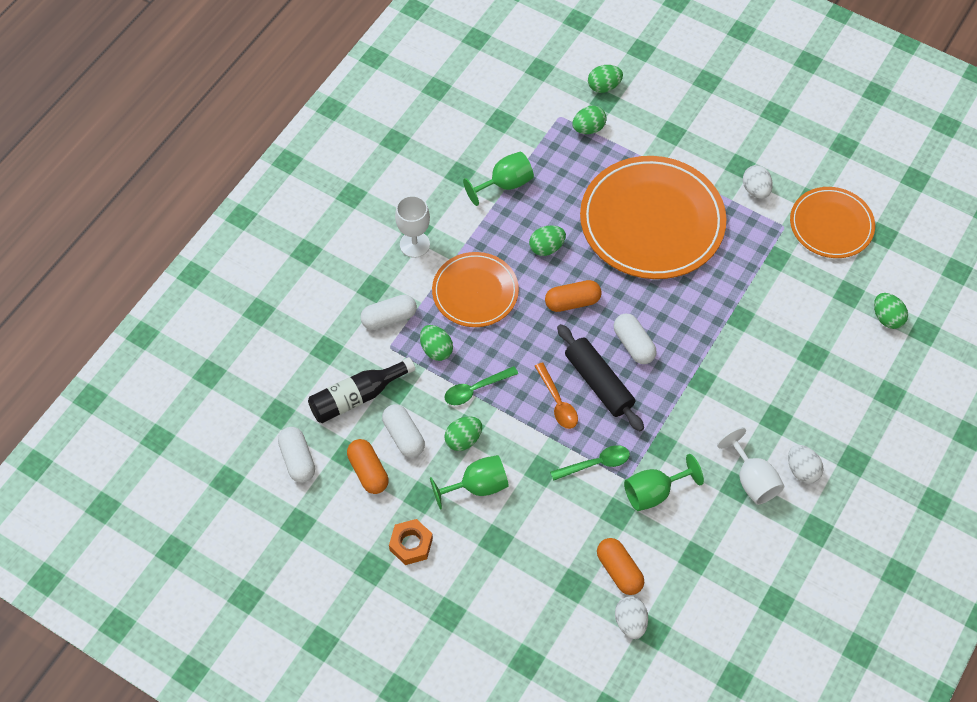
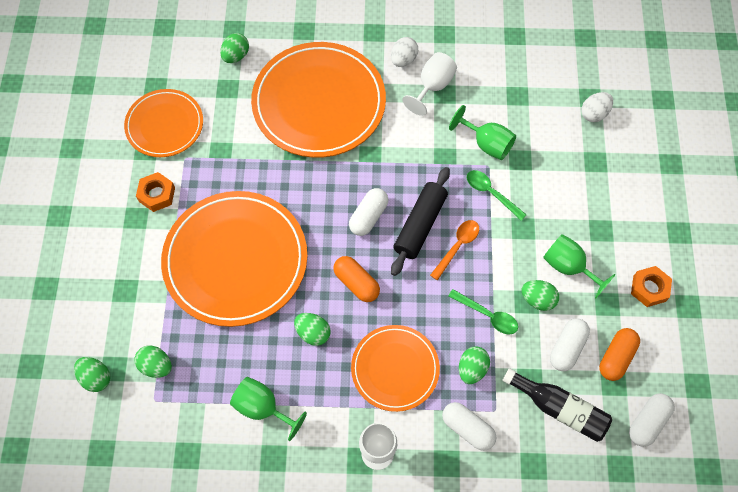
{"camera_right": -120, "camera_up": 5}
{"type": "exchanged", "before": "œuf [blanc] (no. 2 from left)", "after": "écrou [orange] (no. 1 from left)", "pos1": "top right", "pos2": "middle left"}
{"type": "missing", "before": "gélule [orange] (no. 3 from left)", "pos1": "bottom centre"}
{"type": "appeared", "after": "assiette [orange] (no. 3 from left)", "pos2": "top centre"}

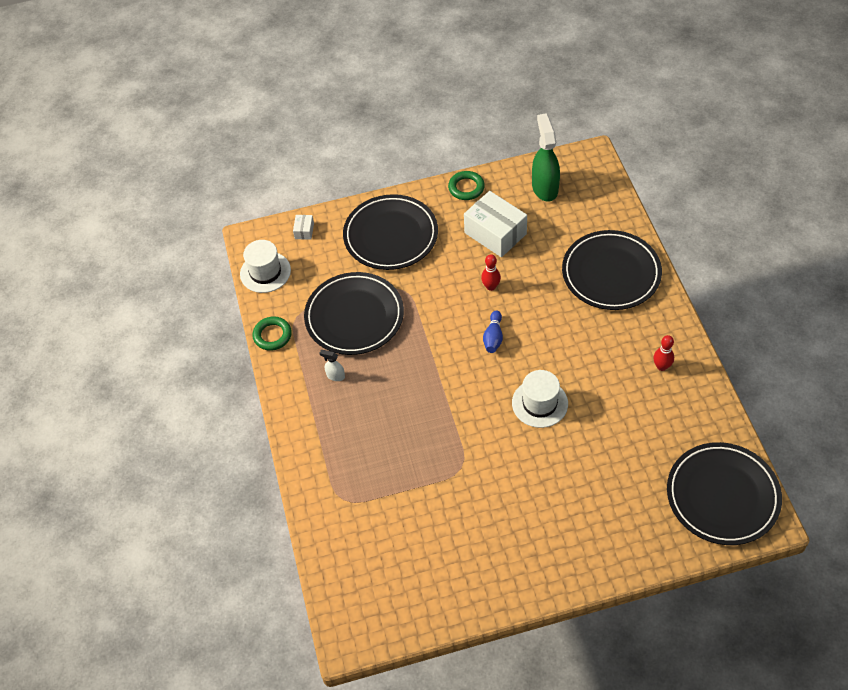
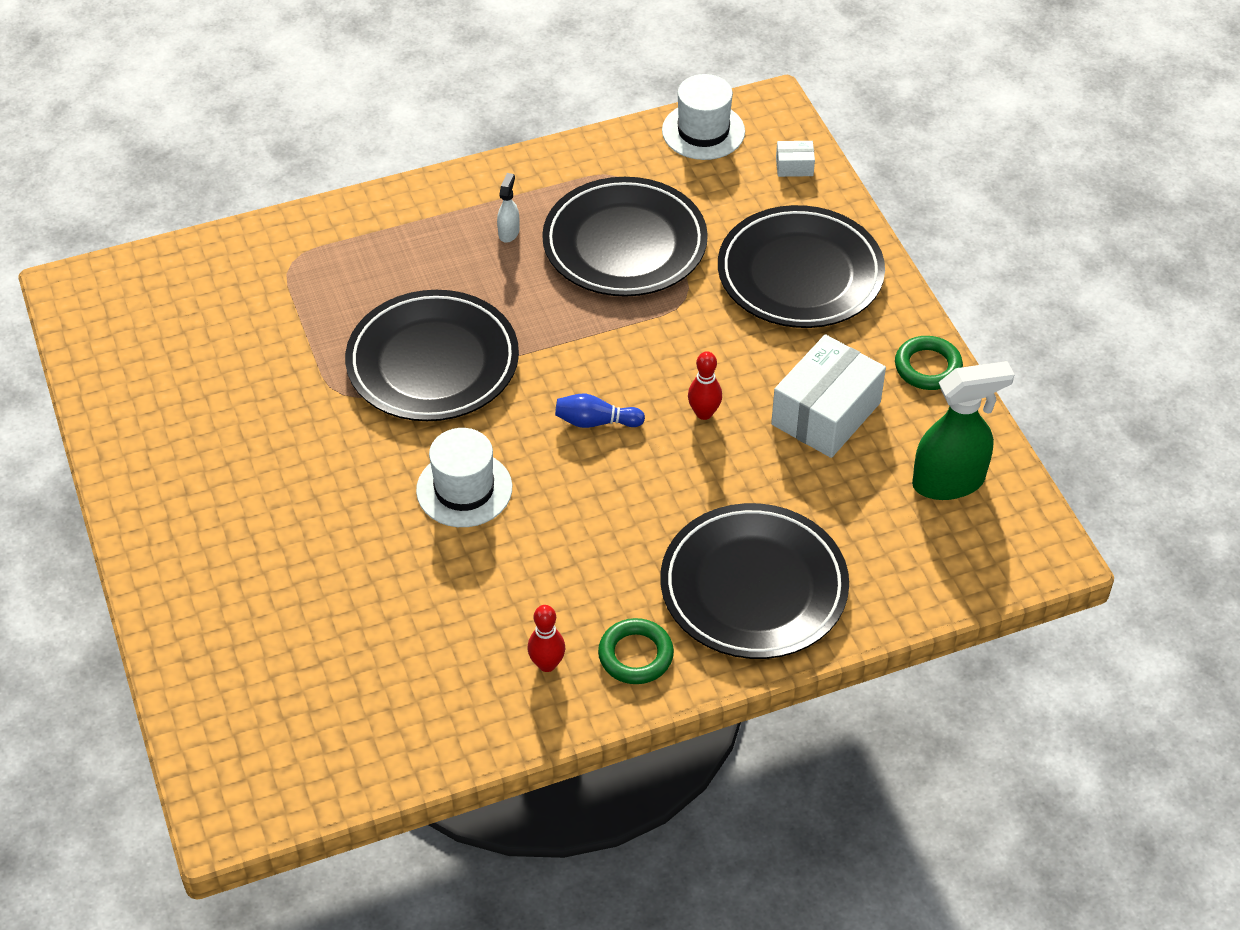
{"camera_right": 80, "camera_up": -5}
{"type": "relocated", "before": "anneau [vert] (no. 1 from left)", "pos1": "middle left", "pos2": "bottom centre"}
{"type": "relocated", "before": "assiette [noir] (no. 4 from left in the first image)", "after": "assiette [noir] (no. 1 from left)", "pos1": "bottom right", "pos2": "centre"}

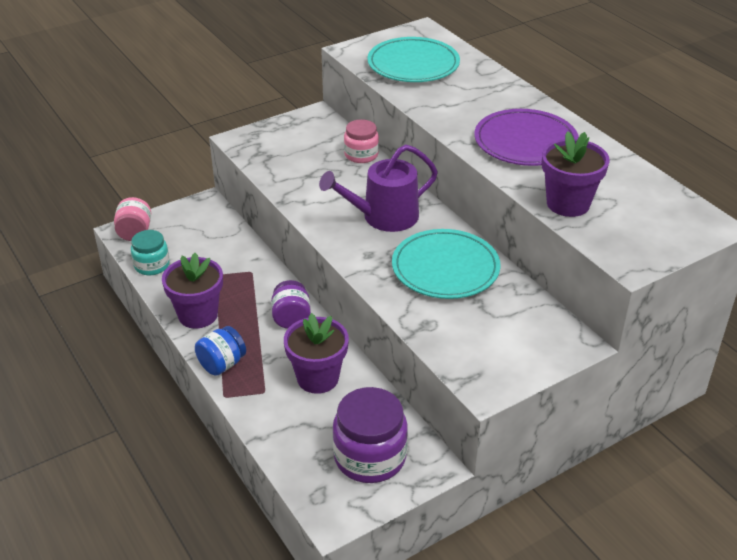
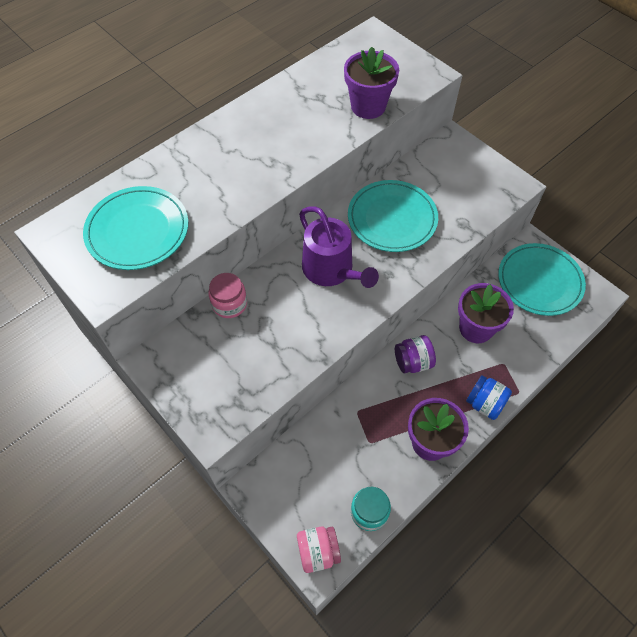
{"camera_right": -100, "camera_up": 20}
{"type": "missing", "before": "assiette [violet]", "pos1": "top right"}
{"type": "exchanged", "before": "bocal [violet] (no. 2 from left)", "after": "assiette [turquoise] (no. 3 from left)", "pos1": "bottom centre", "pos2": "middle right"}

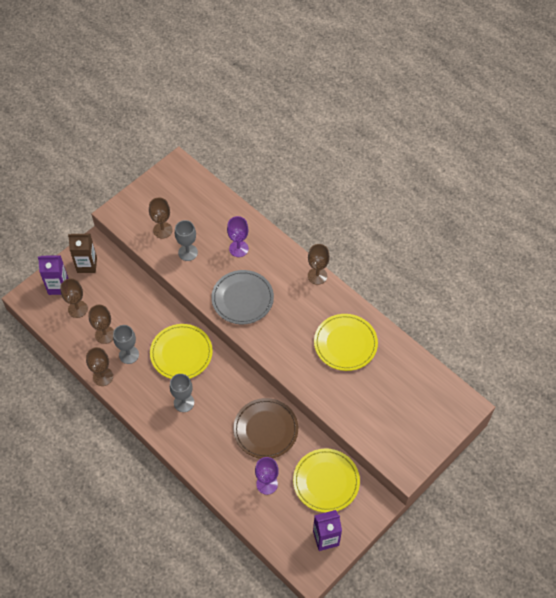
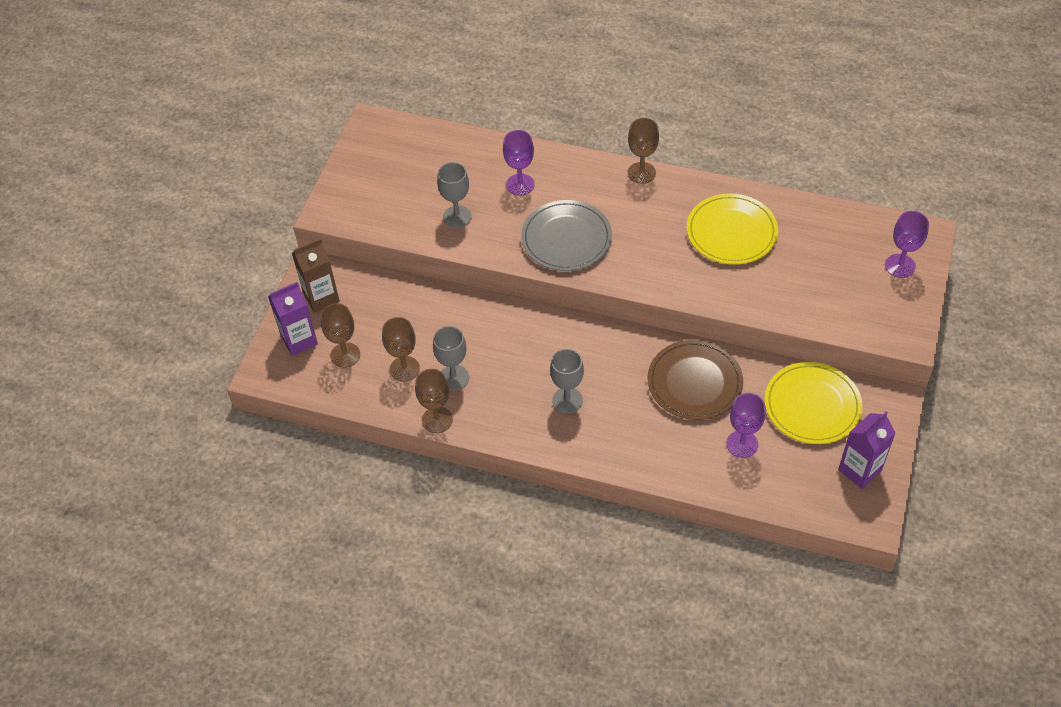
{"camera_right": -25, "camera_up": -5}
{"type": "missing", "before": "verre à pied [marron] (no. 4 from left)", "pos1": "middle left"}
{"type": "missing", "before": "assiette [jaune] (no. 1 from left)", "pos1": "middle left"}
{"type": "appeared", "after": "verre à pied [violet] (no. 3 from left)", "pos2": "middle right"}

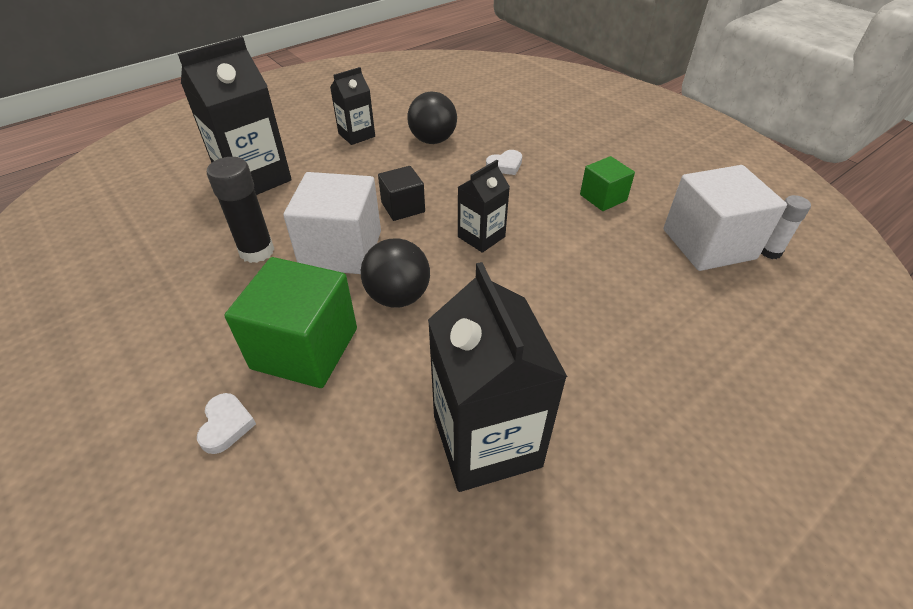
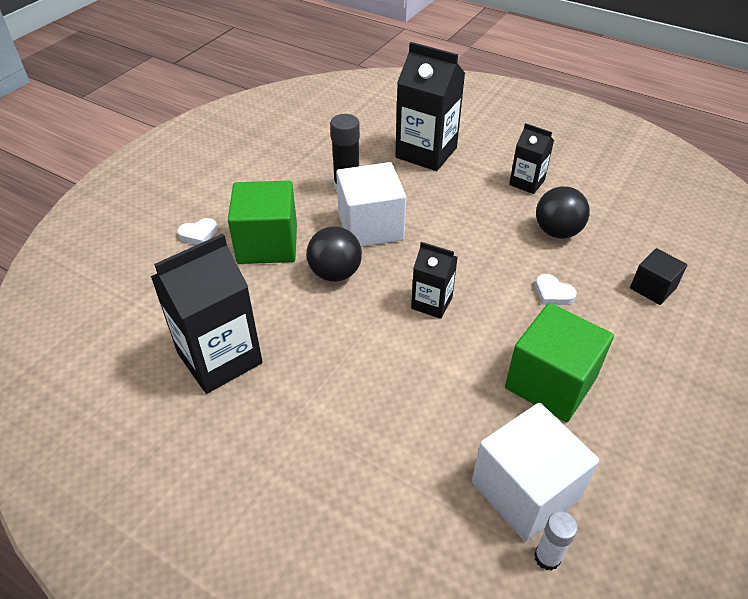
{"camera_right": 70, "camera_up": 0}
{"type": "size", "before": "cube [vert] (no. 2 from left)", "pos1": "top centre", "pos2": "middle right", "scale": 1.8}
{"type": "relocated", "before": "cube [noir]", "pos1": "top centre", "pos2": "middle right"}

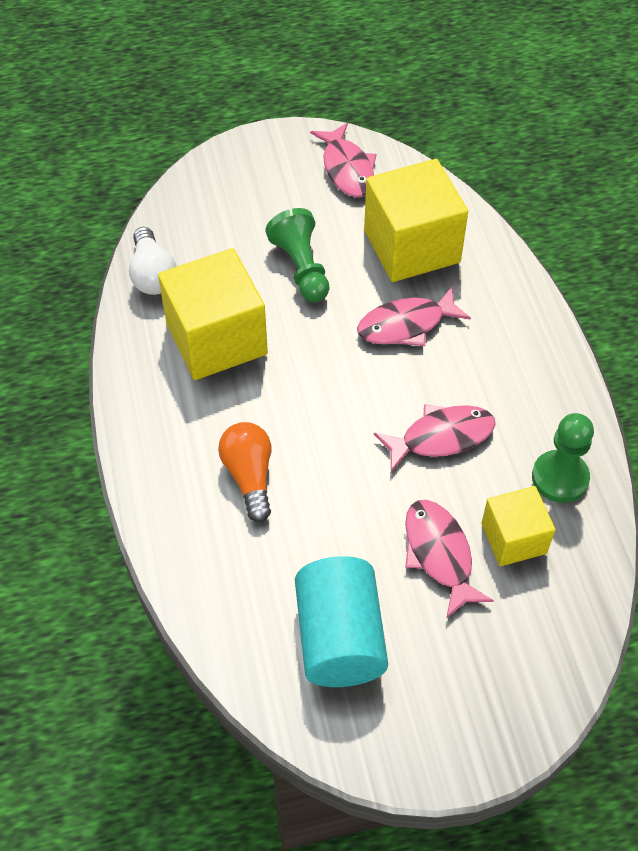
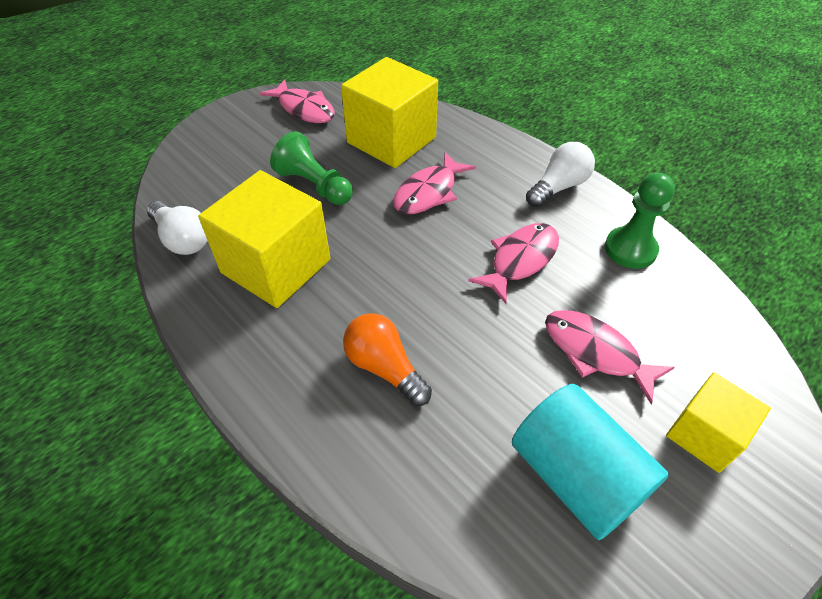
{"camera_right": -30, "camera_up": -5}
{"type": "relocated", "before": "cube [jaune] (no. 3 from left)", "pos1": "middle right", "pos2": "bottom right"}
{"type": "appeared", "after": "ampoule [blanc] (no. 2 from left)", "pos2": "top right"}

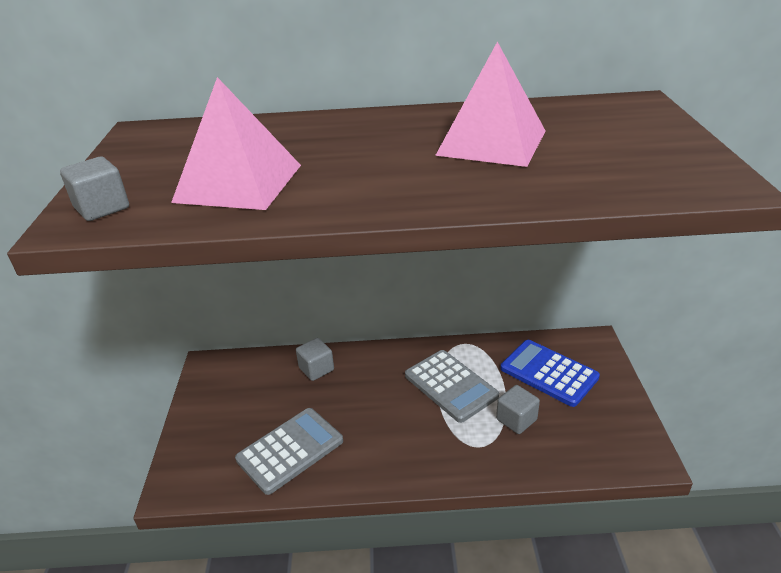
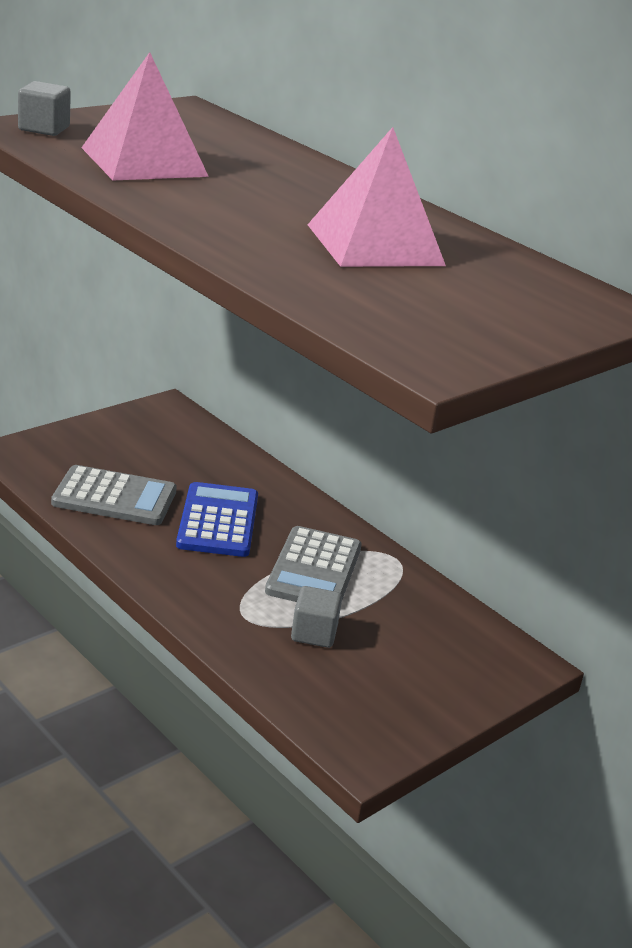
{"camera_right": 45, "camera_up": -5}
{"type": "missing", "before": "cube [gris] (no. 2 from left)", "pos1": "centre"}
{"type": "relocated", "before": "calculatrice [bleu]", "pos1": "middle right", "pos2": "centre"}

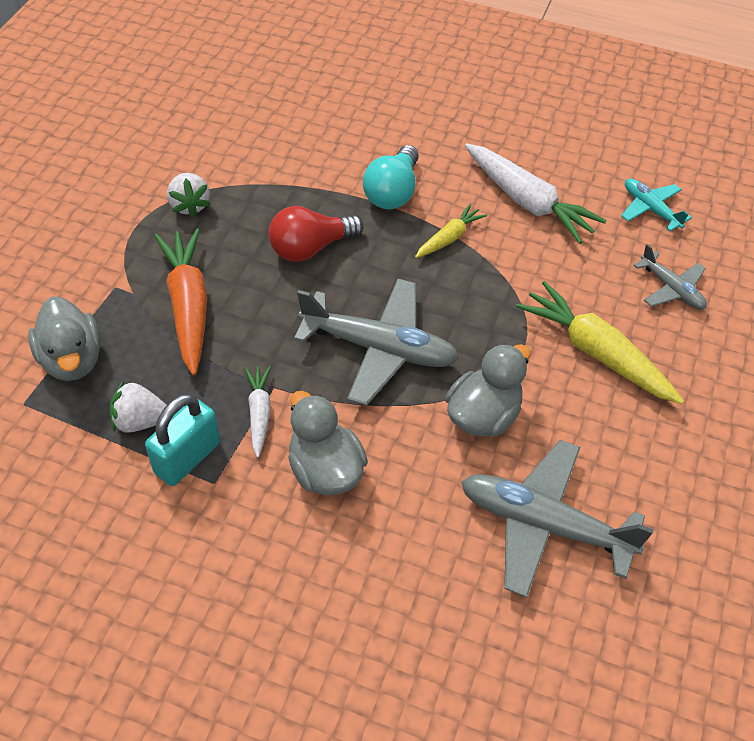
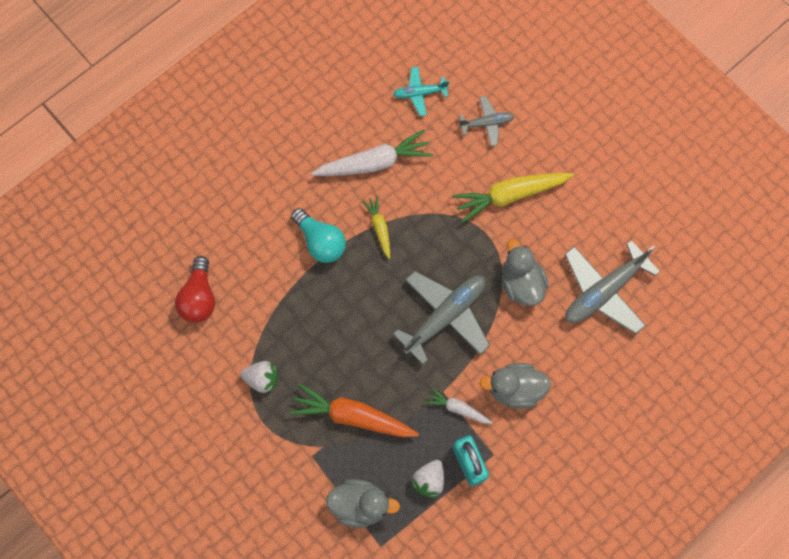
{"camera_right": -60, "camera_up": 20}
{"type": "relocated", "before": "ampoule [rouge]", "pos1": "top centre", "pos2": "middle left"}

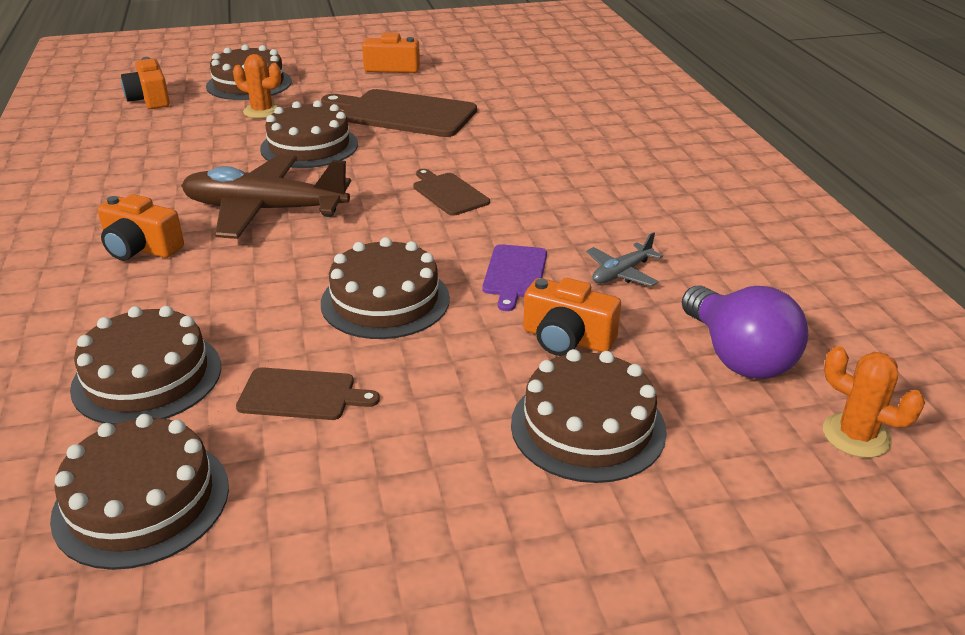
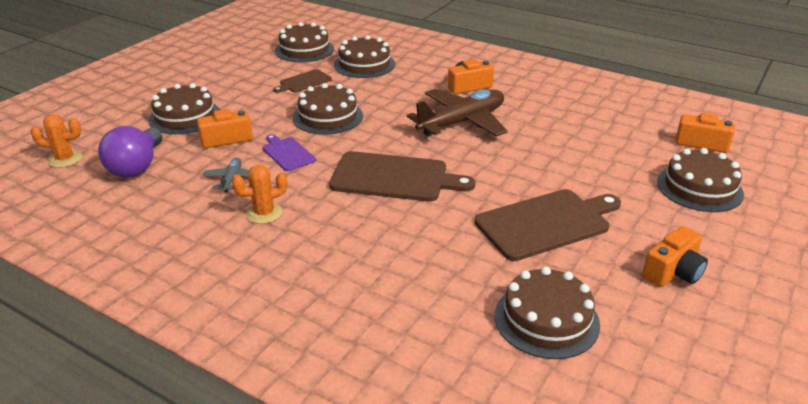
{"camera_right": 135, "camera_up": 0}
{"type": "relocated", "before": "cactus [orange] (no. 1 from left in the first image)", "after": "cactus [orange] (no. 2 from left)", "pos1": "top left", "pos2": "middle left"}
{"type": "relocated", "before": "gâteau [marron] (no. 4 from left in the first image)", "after": "gâteau [marron] (no. 5 from left)", "pos1": "top left", "pos2": "bottom right"}
{"type": "size", "before": "planche à découper [marron] (no. 3 from left in the first image)", "pos1": "top centre", "pos2": "centre", "scale": 1.88}
{"type": "spun", "before": "ampoule [violet]", "pos1": "middle right", "pos2": "middle left", "turn": -105}

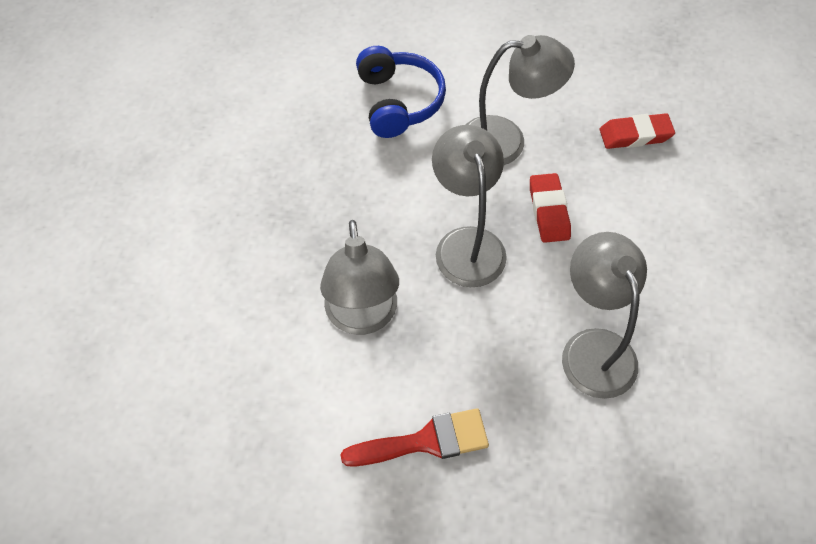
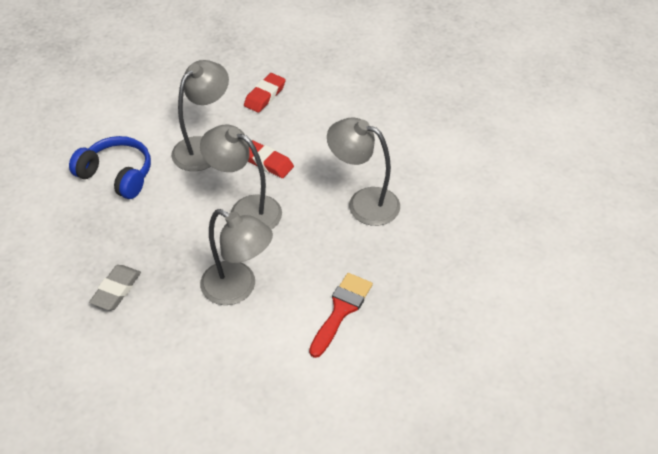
{"camera_right": -50, "camera_up": -10}
{"type": "appeared", "after": "gomme [gris]", "pos2": "middle left"}

